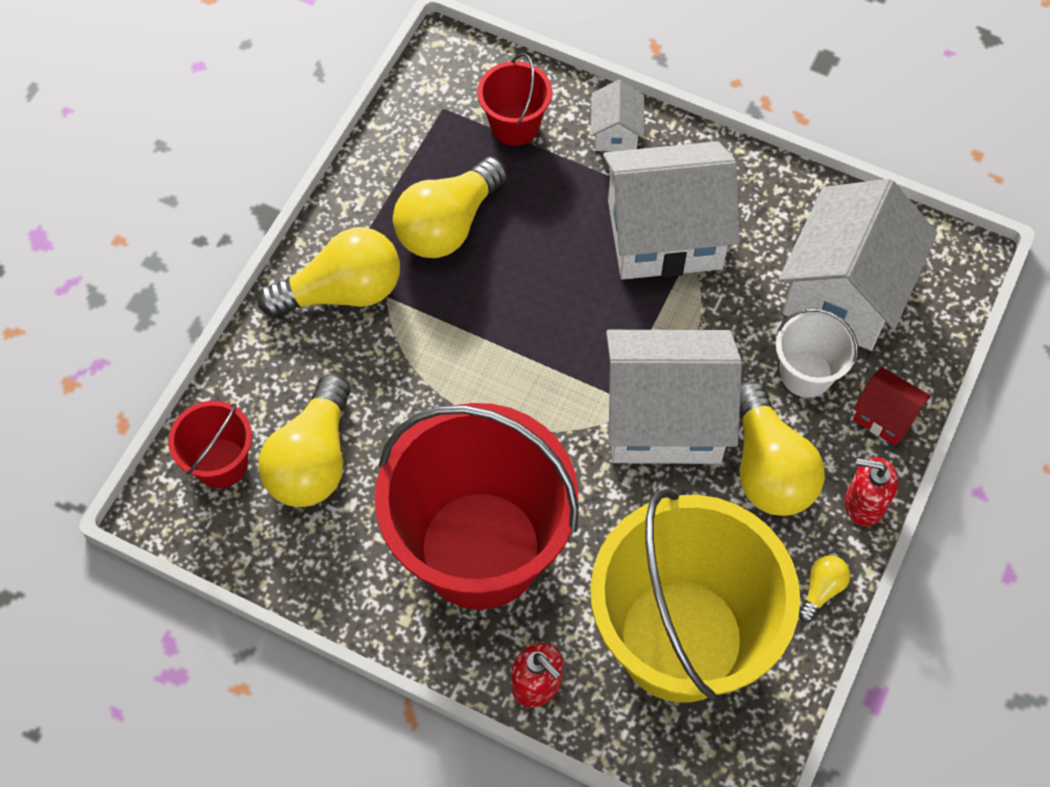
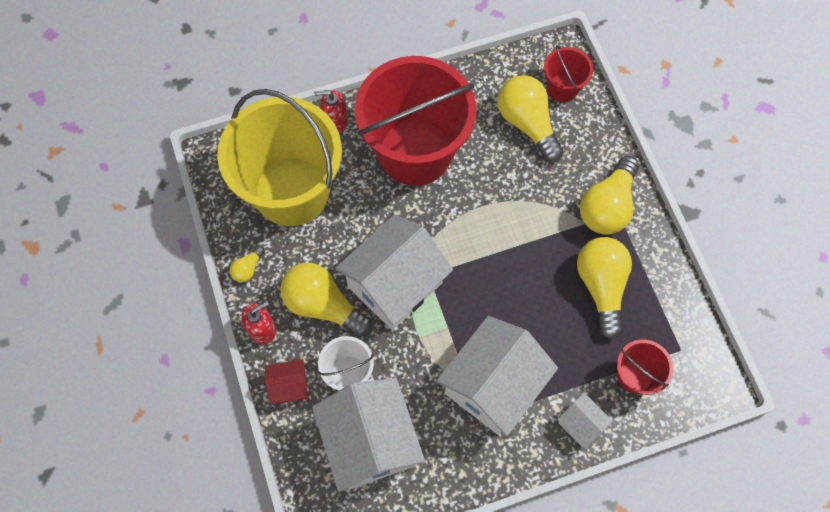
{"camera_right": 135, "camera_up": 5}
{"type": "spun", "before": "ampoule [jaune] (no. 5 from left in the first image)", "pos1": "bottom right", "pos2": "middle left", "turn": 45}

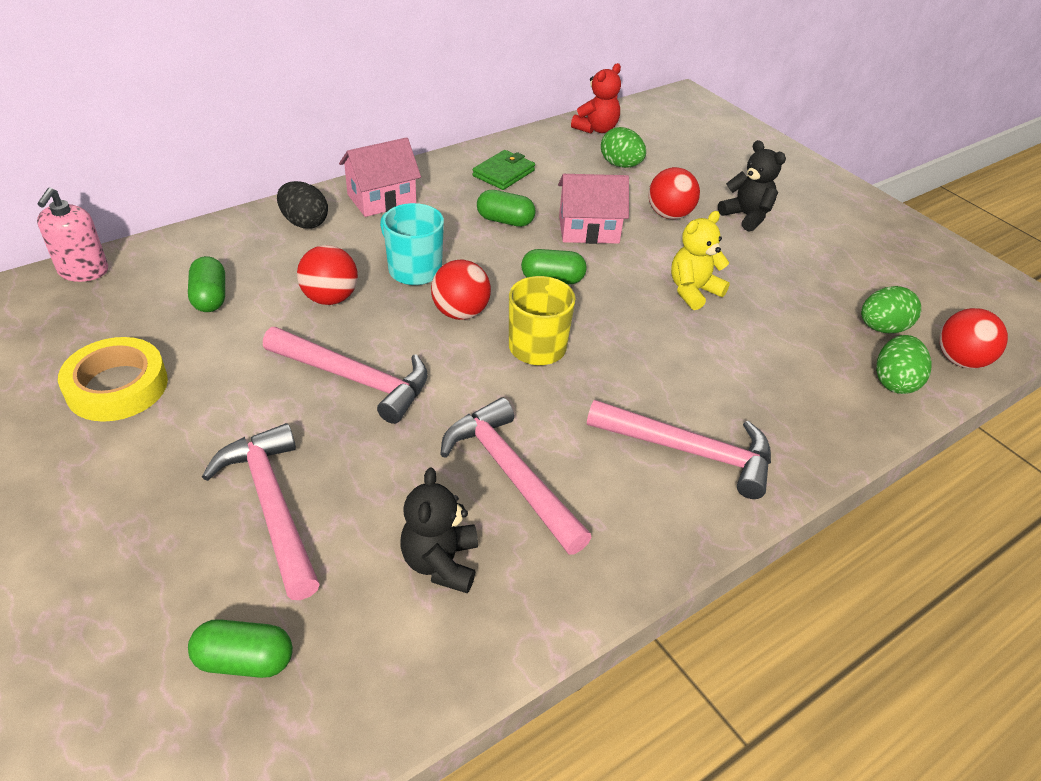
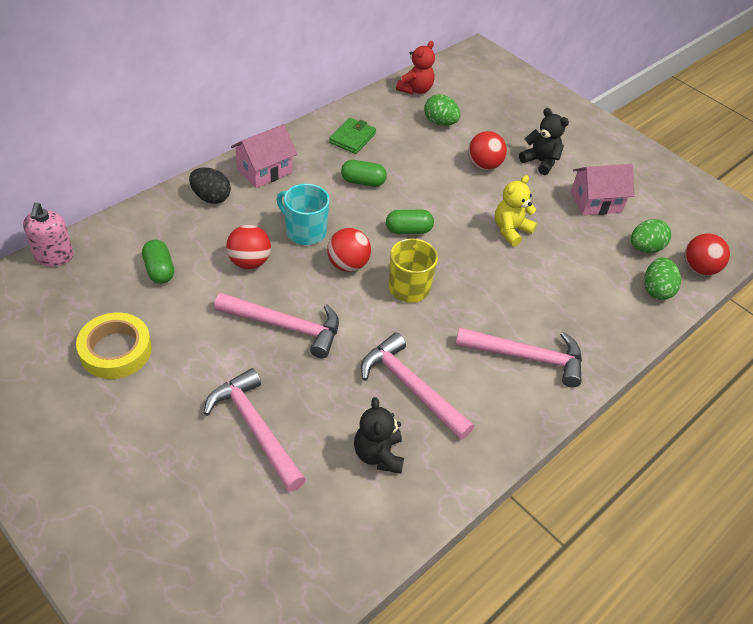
{"camera_right": -10, "camera_up": 5}
{"type": "relocated", "before": "maison [rose] (no. 2 from left)", "pos1": "top centre", "pos2": "top right"}
{"type": "missing", "before": "gélule [vert] (no. 2 from left)", "pos1": "bottom left"}

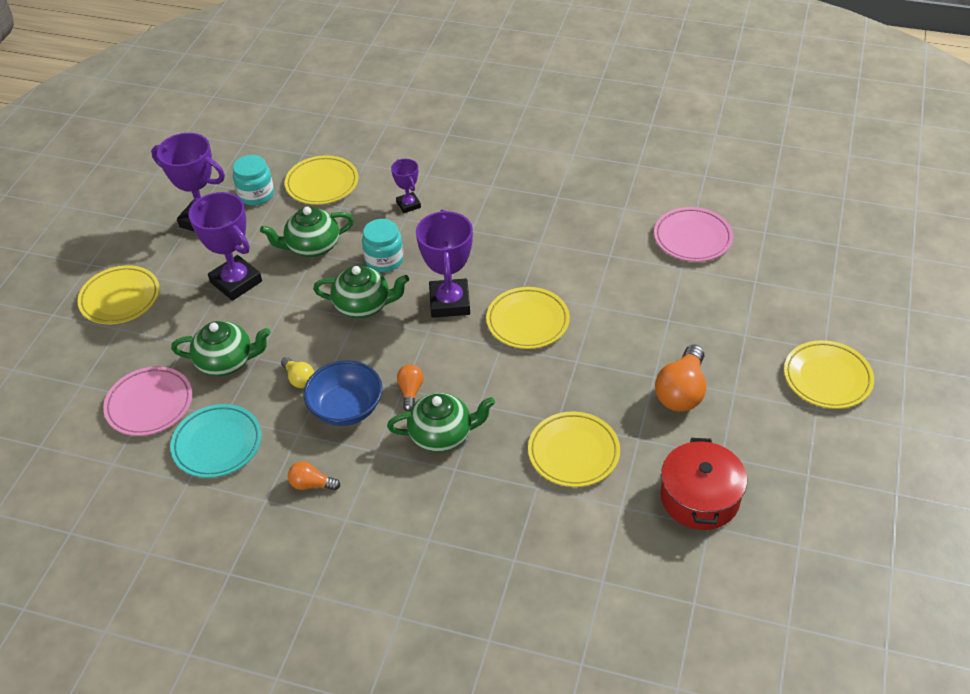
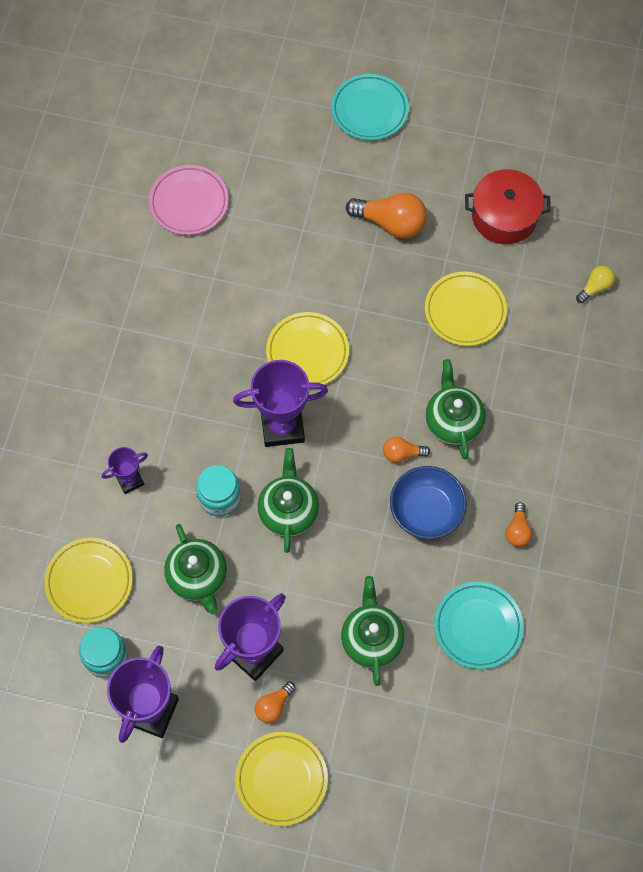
{"camera_right": -95, "camera_up": 20}
{"type": "colour", "before": "assiette [jaune] (no. 5 from left)", "after": "assiette [turquoise] (no. 1 from left)", "pos1": "middle right", "pos2": "top centre"}
{"type": "relocated", "before": "ampoule [jaune]", "pos1": "middle left", "pos2": "top right"}
{"type": "missing", "before": "assiette [rose] (no. 1 from left)", "pos1": "middle left"}
{"type": "appeared", "after": "ampoule [orange] (no. 1 from left)", "pos2": "bottom centre"}

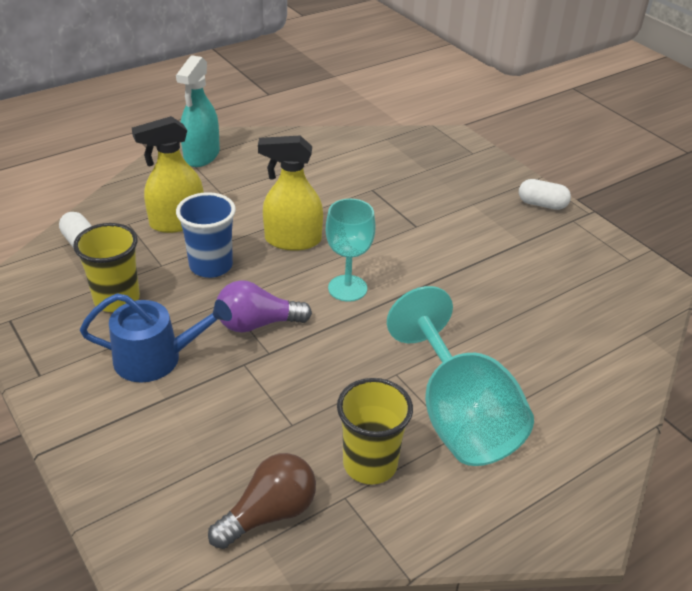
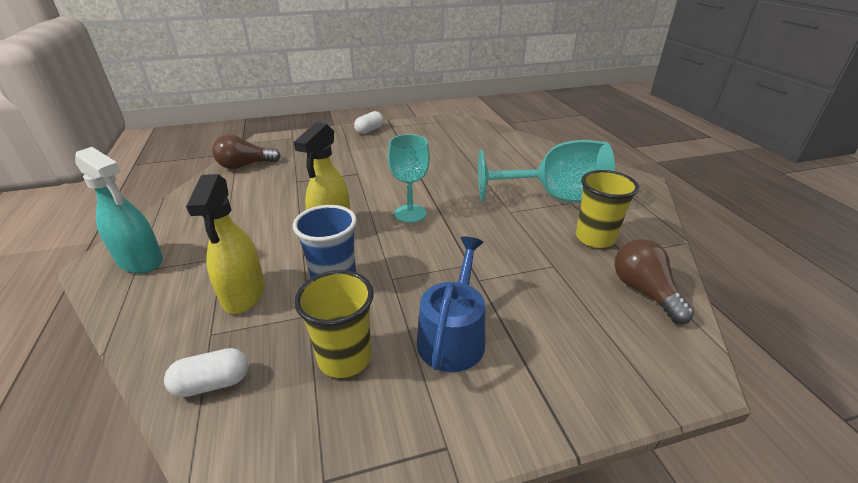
{"camera_right": -70, "camera_up": -5}
{"type": "missing", "before": "ampoule [violet]", "pos1": "centre"}
{"type": "appeared", "after": "ampoule [marron] (no. 1 from left)", "pos2": "top left"}

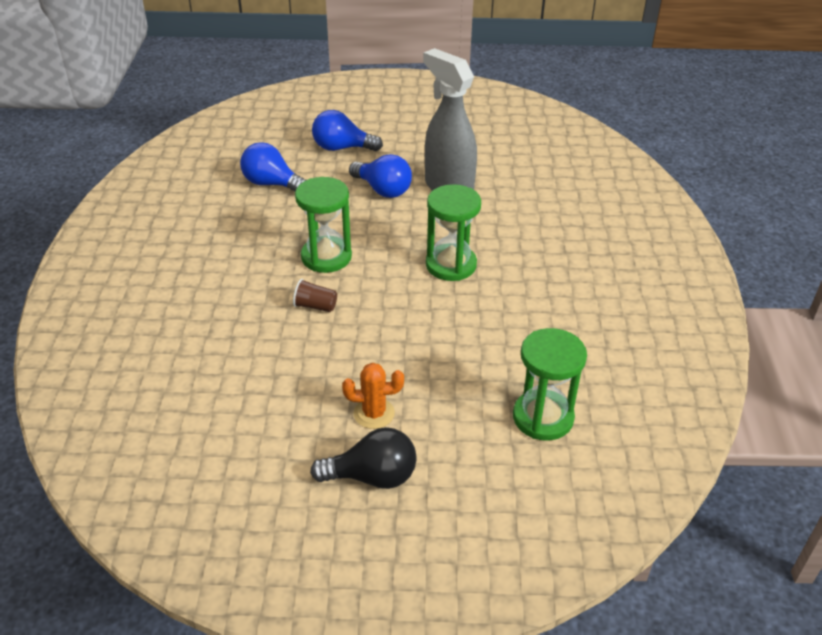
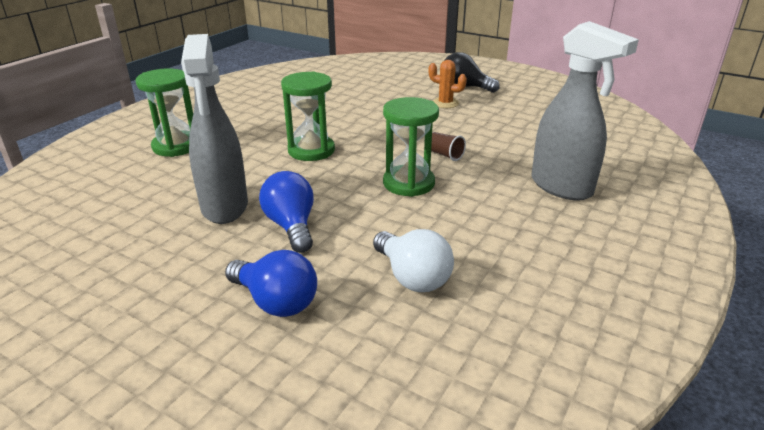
{"camera_right": -150, "camera_up": -10}
{"type": "colour", "before": "ampoule [bleu] (no. 1 from left)", "after": "ampoule [blanc]", "pos1": "top left", "pos2": "centre"}
{"type": "relocated", "before": "sablier [vert] (no. 3 from left in the first image)", "after": "sablier [vert] (no. 1 from left)", "pos1": "middle right", "pos2": "top left"}
{"type": "appeared", "after": "vaporisateur [gris] (no. 2 from left)", "pos2": "top right"}

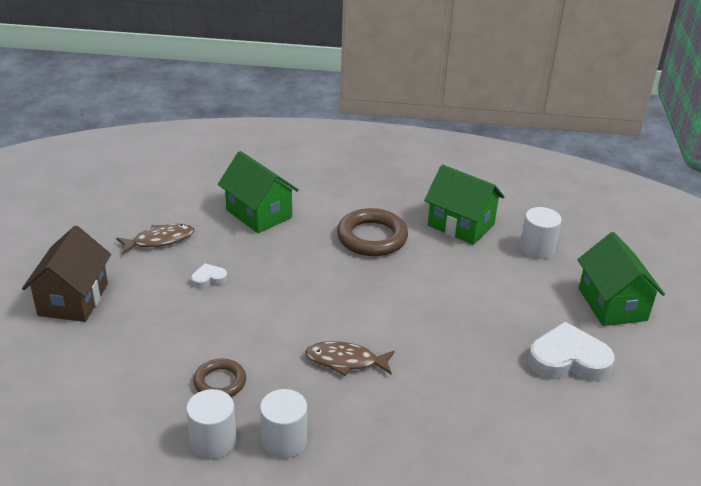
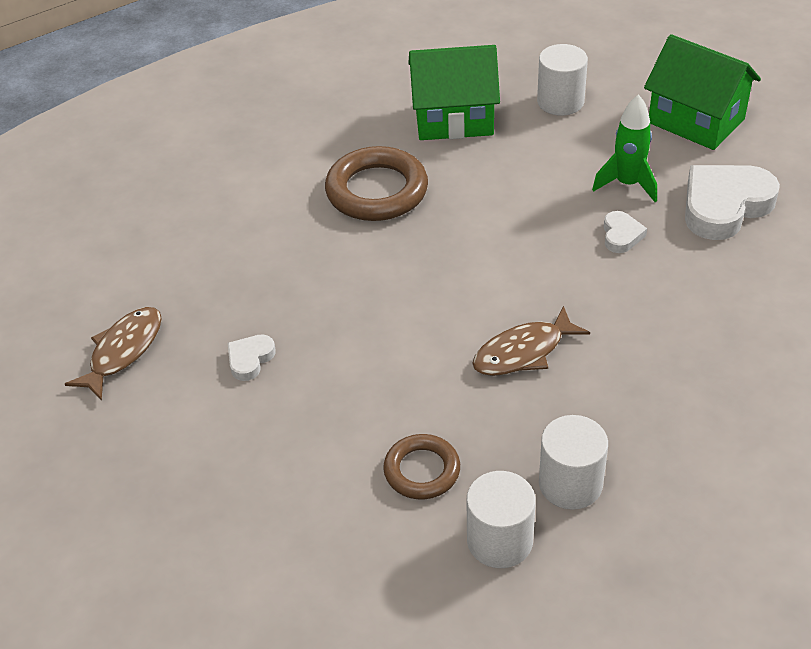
{"camera_right": -35, "camera_up": 10}
{"type": "missing", "before": "maison [vert] (no. 1 from left)", "pos1": "centre"}
{"type": "missing", "before": "maison [marron]", "pos1": "middle left"}
{"type": "appeared", "after": "fusée [vert]", "pos2": "top right"}
{"type": "appeared", "after": "cœur [blanc] (no. 2 from left)", "pos2": "middle right"}

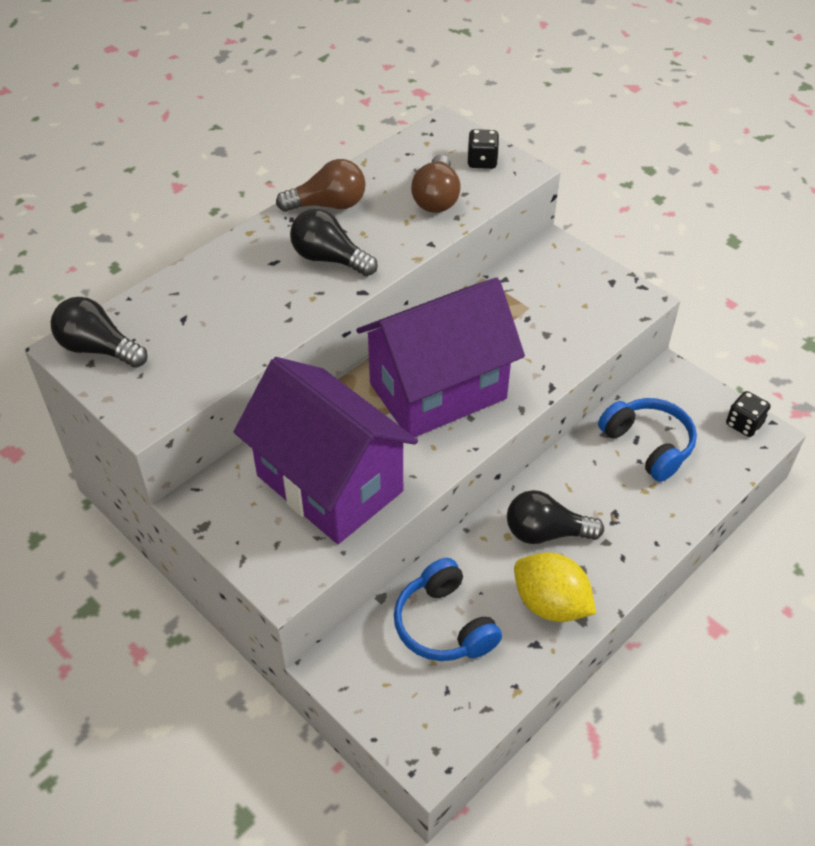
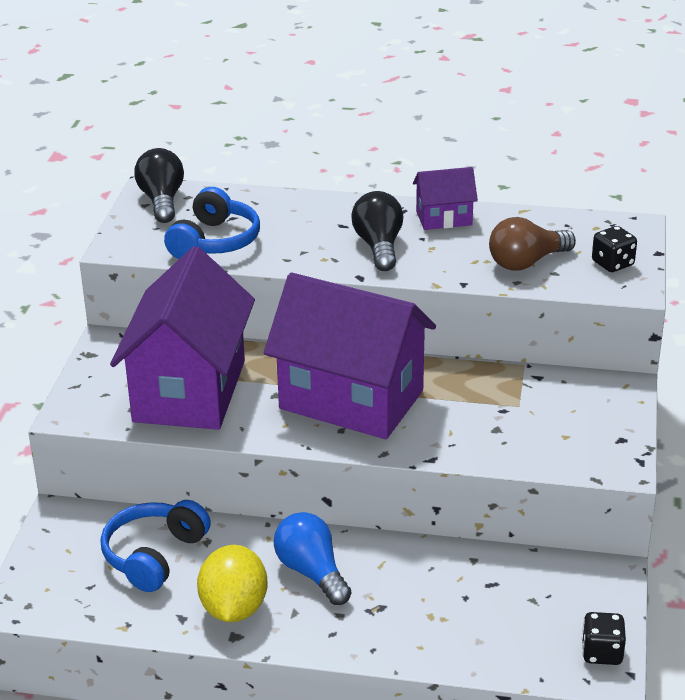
{"camera_right": 55, "camera_up": -15}
{"type": "exchanged", "before": "ampoule [marron] (no. 1 from left)", "after": "maison [violet] (no. 3 from left)", "pos1": "top centre", "pos2": "top centre"}
{"type": "relocated", "before": "casque audio [bleu] (no. 2 from left)", "pos1": "middle right", "pos2": "top left"}
{"type": "colour", "before": "ampoule [noir] (no. 3 from left)", "after": "ampoule [bleu]", "pos1": "middle right", "pos2": "bottom centre"}

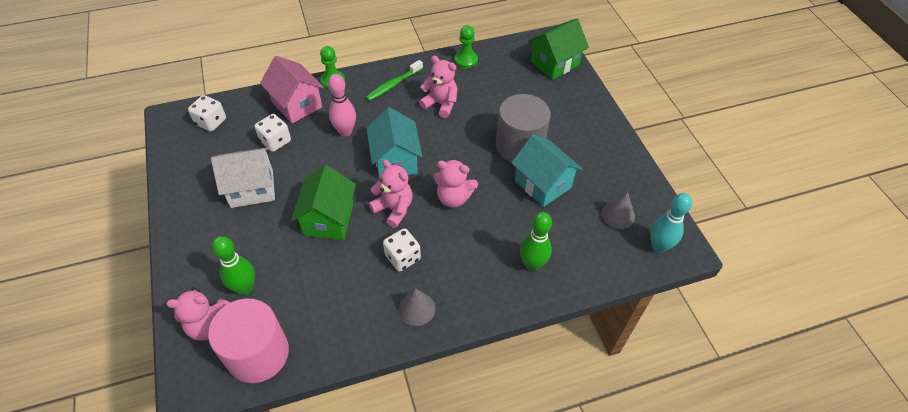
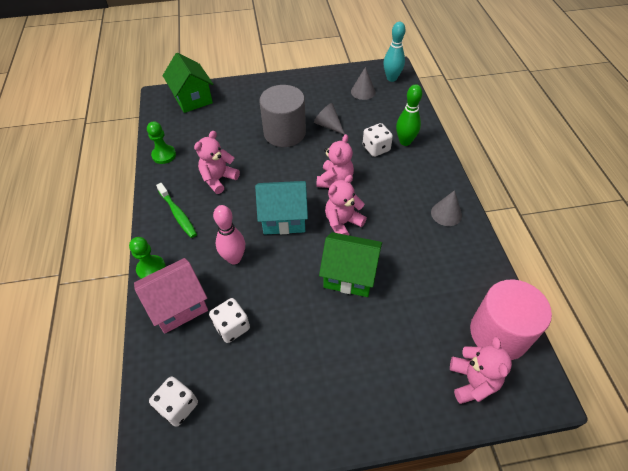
{"camera_right": -80, "camera_up": 0}
{"type": "exchanged", "before": "maison [turquoise] (no. 2 from left)", "after": "cône [gris] (no. 1 from left)", "pos1": "centre", "pos2": "top centre"}
{"type": "missing", "before": "maison [blanc]", "pos1": "middle left"}
{"type": "relocated", "before": "dé [blanc] (no. 3 from left)", "pos1": "centre", "pos2": "top centre"}
{"type": "missing", "before": "quille [vert] (no. 1 from left)", "pos1": "middle left"}

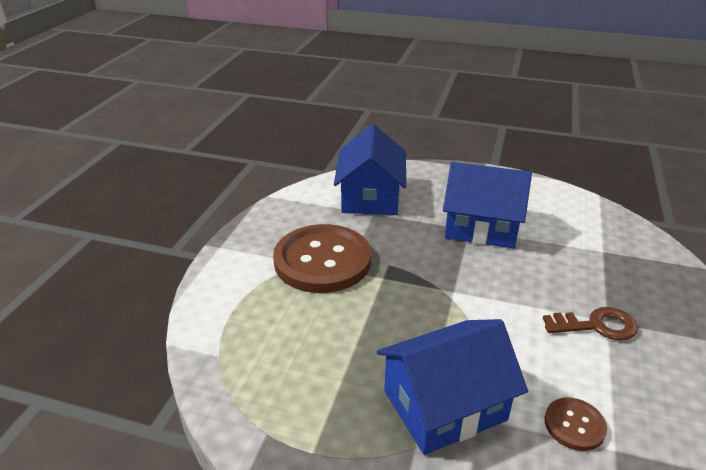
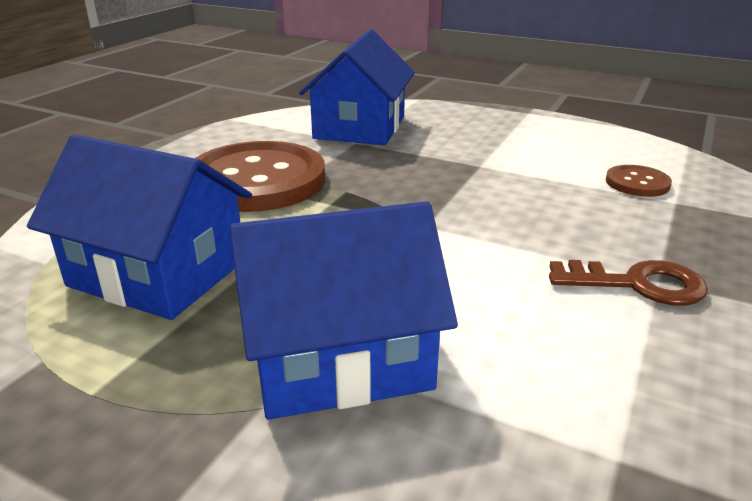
{"camera_right": 10, "camera_up": -5}
{"type": "relocated", "before": "maison [bleu] (no. 3 from left in the first image)", "after": "maison [bleu] (no. 1 from left)", "pos1": "middle right", "pos2": "middle left"}
{"type": "relocated", "before": "bouton [marron] (no. 2 from left)", "pos1": "bottom right", "pos2": "middle right"}

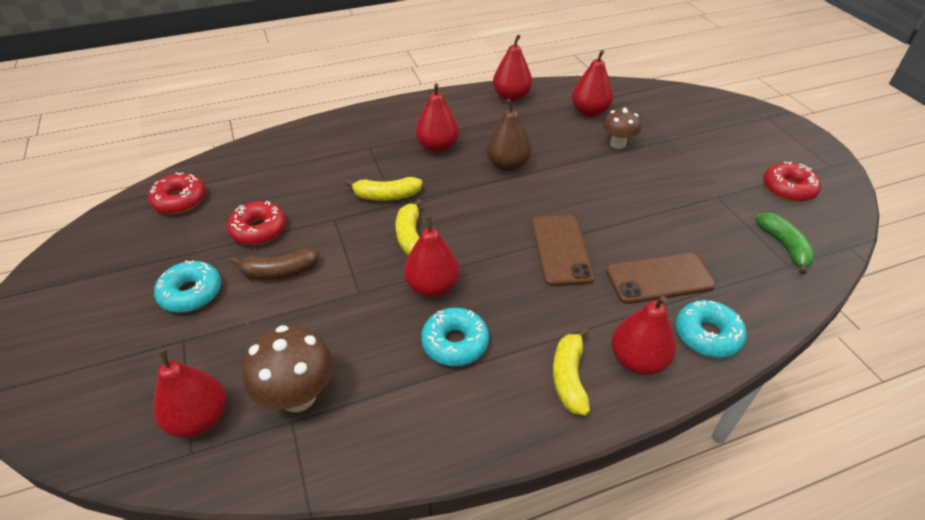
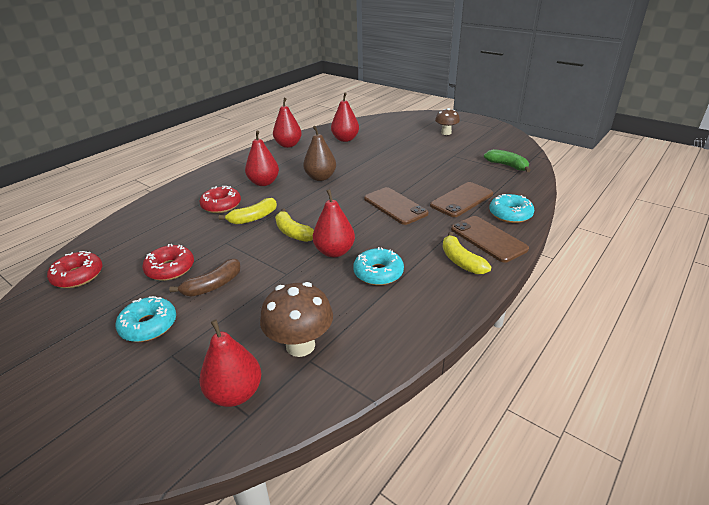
{"camera_right": -30, "camera_up": -10}
{"type": "relocated", "before": "champignon [marron] (no. 2 from left)", "pos1": "top right", "pos2": "top centre"}
{"type": "relocated", "before": "beignet [rouge] (no. 3 from left)", "pos1": "middle right", "pos2": "middle left"}
{"type": "exchanged", "before": "poire [rouge] (no. 6 from left)", "after": "téléphone [marron] (no. 3 from left)", "pos1": "middle right", "pos2": "middle right"}

